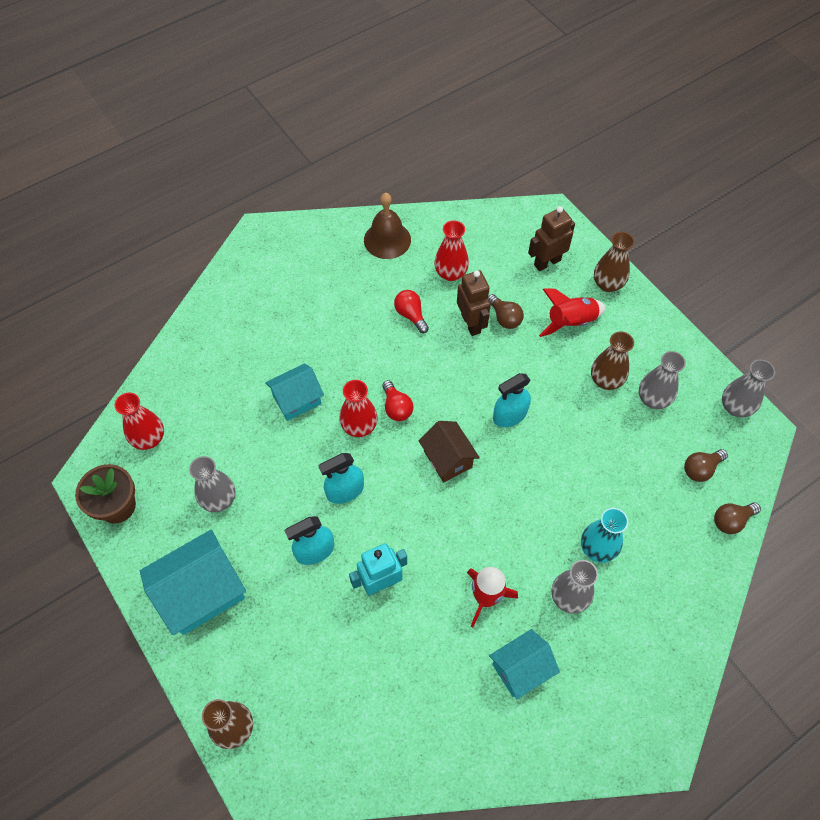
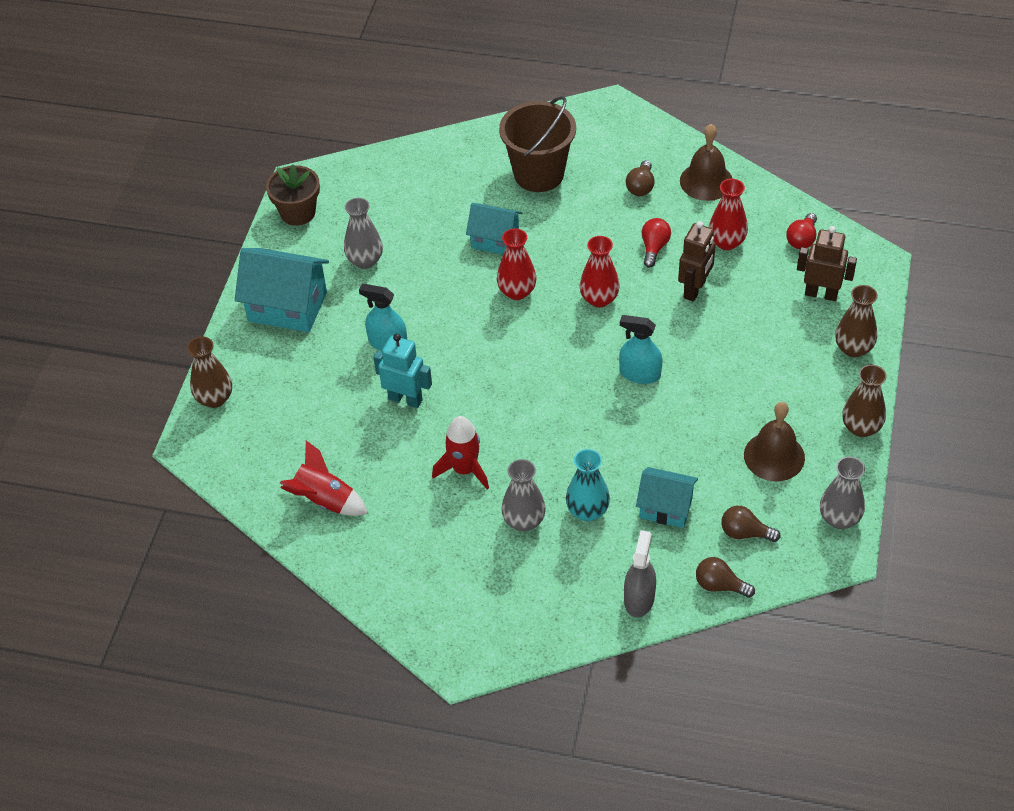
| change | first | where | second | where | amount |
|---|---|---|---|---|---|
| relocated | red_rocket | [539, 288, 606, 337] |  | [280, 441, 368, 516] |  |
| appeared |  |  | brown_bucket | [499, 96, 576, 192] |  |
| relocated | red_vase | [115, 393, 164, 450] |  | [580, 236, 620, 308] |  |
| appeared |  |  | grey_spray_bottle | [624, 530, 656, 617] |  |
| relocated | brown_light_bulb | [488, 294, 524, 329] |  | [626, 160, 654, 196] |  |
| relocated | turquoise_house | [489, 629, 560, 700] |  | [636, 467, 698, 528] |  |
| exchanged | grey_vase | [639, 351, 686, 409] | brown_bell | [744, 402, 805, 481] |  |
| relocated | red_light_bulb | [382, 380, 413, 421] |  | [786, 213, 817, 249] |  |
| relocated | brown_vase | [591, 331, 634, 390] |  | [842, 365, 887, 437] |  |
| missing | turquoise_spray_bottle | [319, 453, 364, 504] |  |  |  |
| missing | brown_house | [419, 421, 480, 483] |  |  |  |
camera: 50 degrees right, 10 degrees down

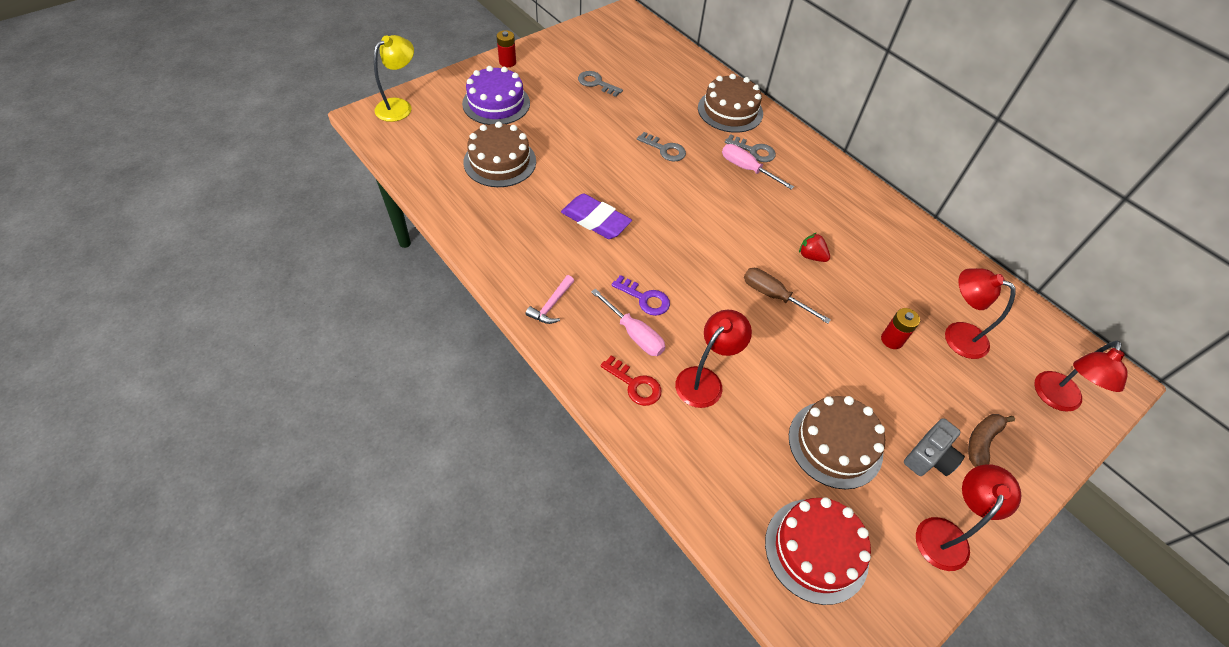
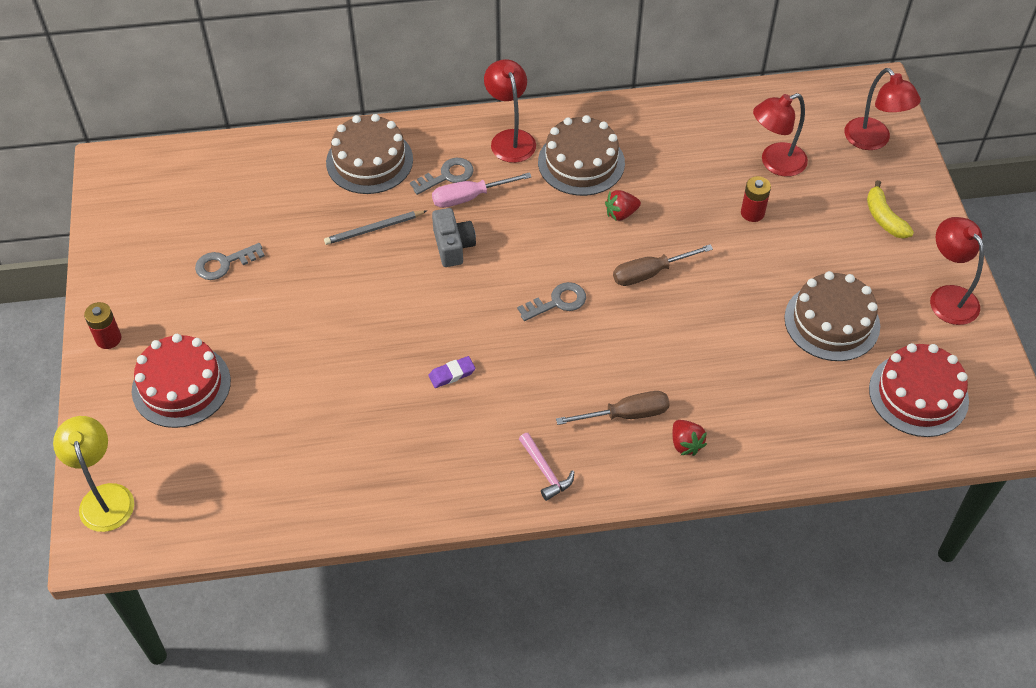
| change | first | where | second | where | amount |
|---|---|---|---|---|---|
| colour | purple_cake | [462, 66, 530, 125] | red_cake | [132, 334, 231, 428] |  |
| appeared |  |  | grey_pencil | [324, 210, 427, 245] |  |
| size | purple_eraser | [561, 193, 632, 239] |  | [428, 356, 475, 388] | x0.51 |
| relocated | grey_camera | [904, 418, 965, 476] |  | [432, 208, 476, 267] |  |
| relocated | red_lamp | [675, 310, 752, 408] |  | [484, 59, 536, 163] |  |
| relocated | grey_key | [637, 132, 686, 162] |  | [517, 282, 586, 321] |  |
| relocated | brown_cake | [463, 121, 536, 187] |  | [538, 115, 625, 196] |  |
| colour | pink_screwdriver | [591, 289, 665, 356] | brown_screwdriver | [556, 391, 669, 425] |  |
| exchanged | red_key | [600, 355, 661, 406] | red_strawberry | [672, 420, 707, 456] |  |
| colour | brown_banana | [968, 414, 1015, 467] | yellow_banana | [867, 180, 914, 238] |  |
| missing | purple_key | [612, 275, 670, 316] |  |  |  |
camera: 55 degrees left, 0 degrees up

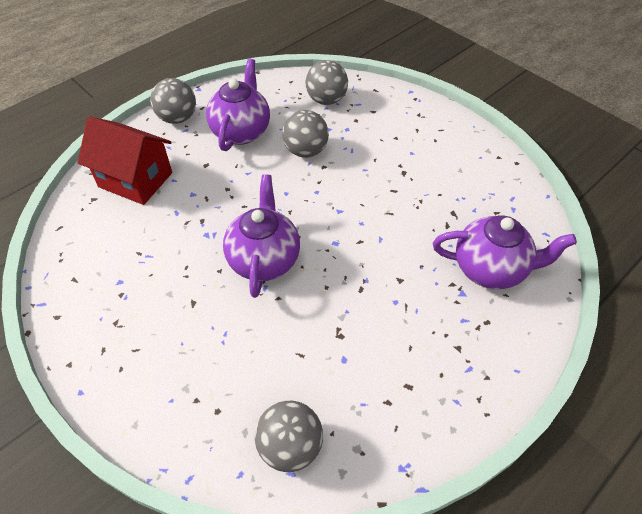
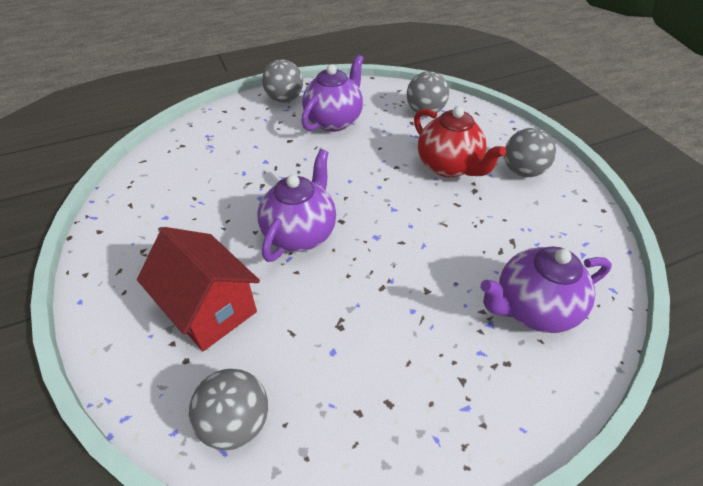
| change | first | where | second | where | amount |
|---|---|---|---|---|---|
| relocated | red_house | [77, 116, 172, 205] |  | [137, 227, 260, 351] |  |
| appeared |  |  | red_teapot | [414, 106, 506, 178] |  |
| spun | purple_teapot | [433, 215, 577, 289] |  | [481, 246, 612, 333] | 135 degrees clockwise |
| relocated | grey_ball | [282, 110, 329, 158] |  | [504, 128, 556, 177] |  |
camera: 20 degrees right, 5 degrees down

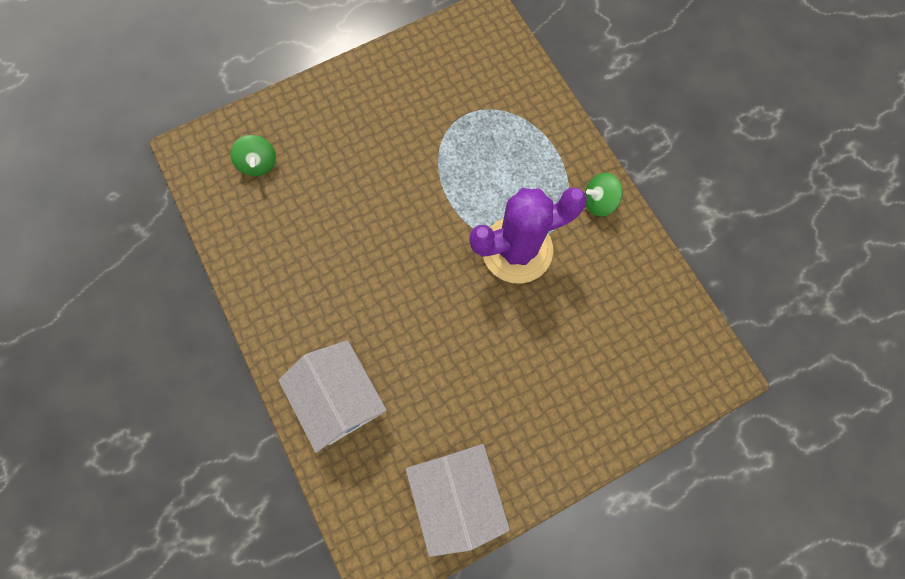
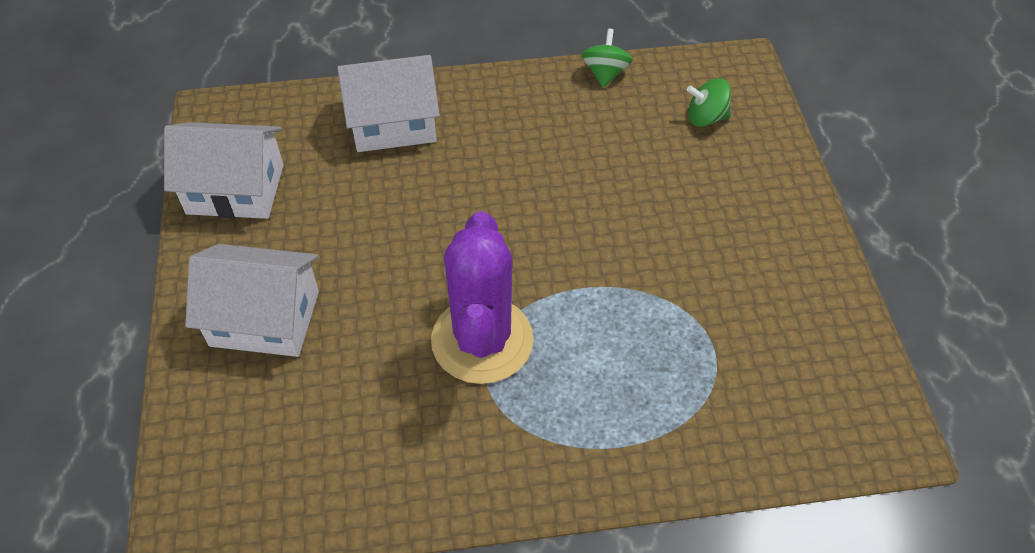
| change | first | where | second | where | amount |
|---|---|---|---|---|---|
| appeared |  |  | white_house | [185, 244, 319, 357] |  |
| relocated | green_spinning_top | [585, 172, 623, 217] |  | [582, 29, 633, 88] |  |
camera: 110 degrees right, 20 degrees down

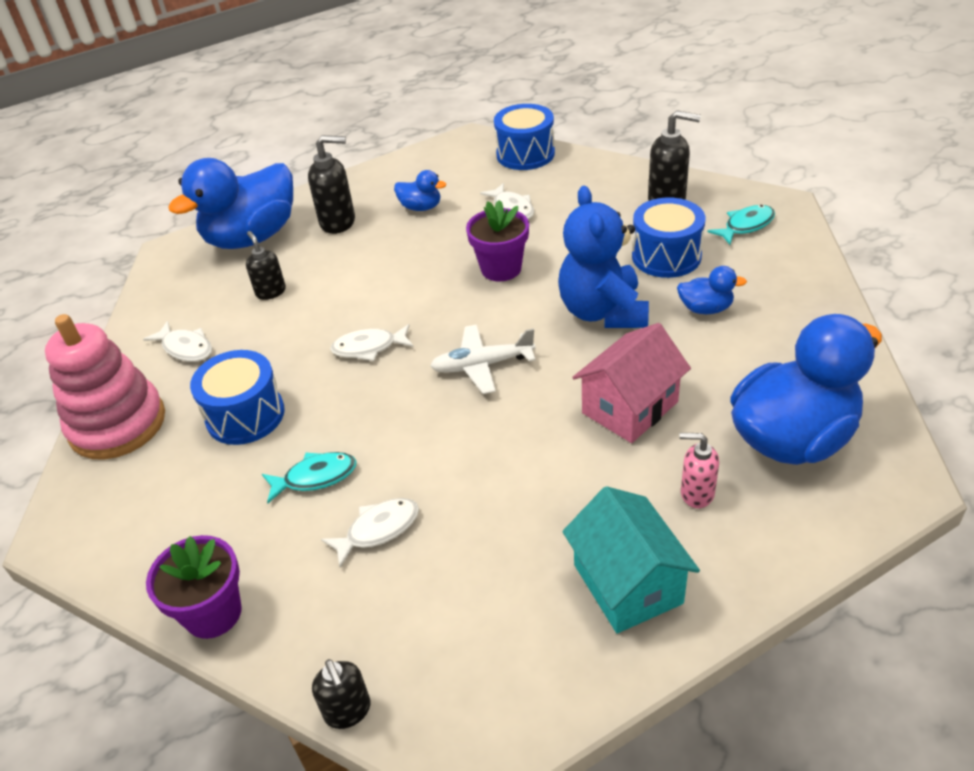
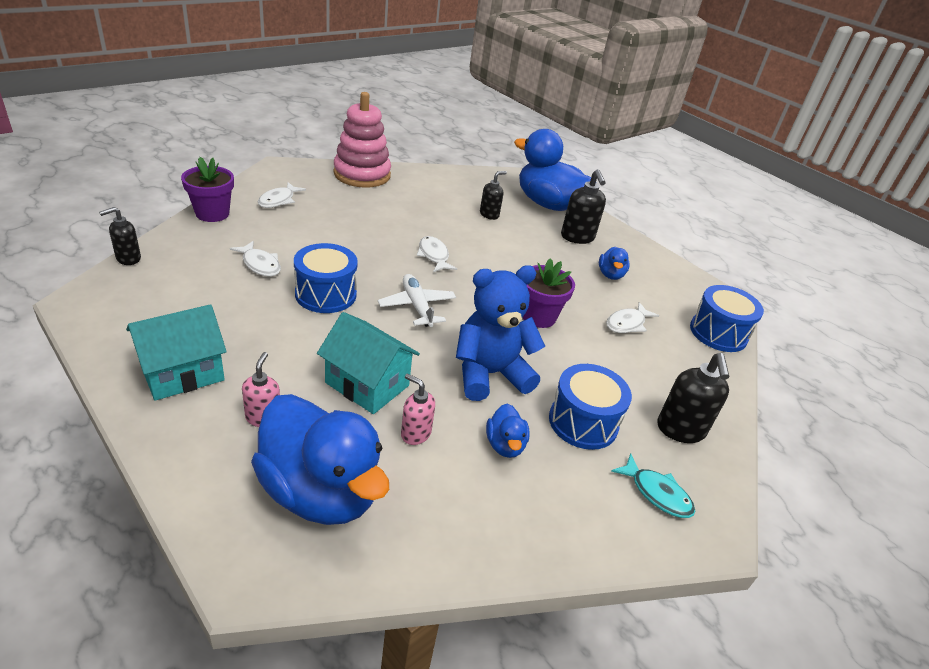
| change | first | where | second | where | amount |
|---|---|---|---|---|---|
| relocated | white_fish | [143, 321, 212, 362] |  | [258, 182, 306, 208] |  |
| relocated | blue_drum | [190, 350, 285, 445] |  | [294, 243, 358, 313] |  |
| colour | pink_house | [572, 323, 691, 443] | turquoise_house | [317, 312, 420, 414] |  |
| appeared |  |  | pink_soap_dispenser | [401, 373, 435, 445] |  |
| missing | turquoise_fish | [262, 452, 357, 503] |  |  |  |
camera: 70 degrees right, 5 degrees down

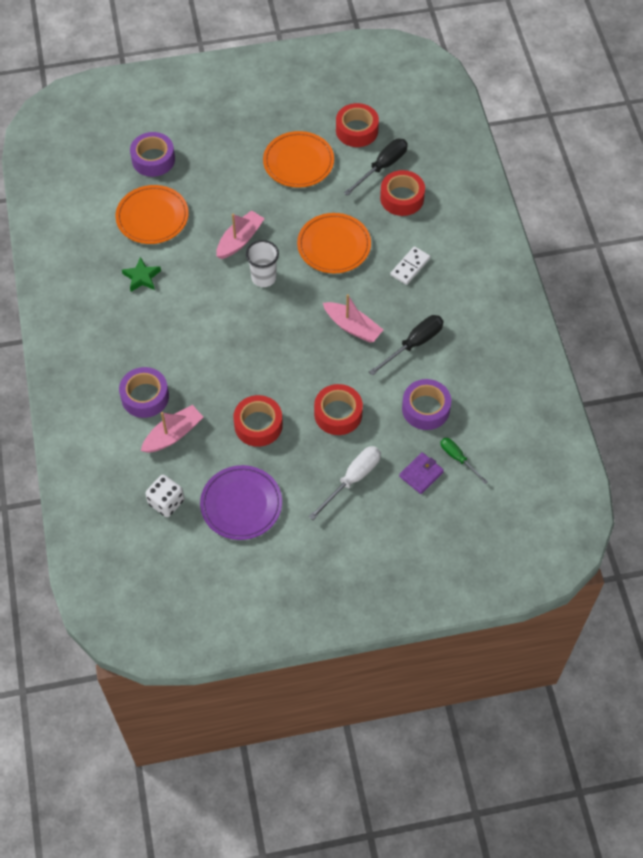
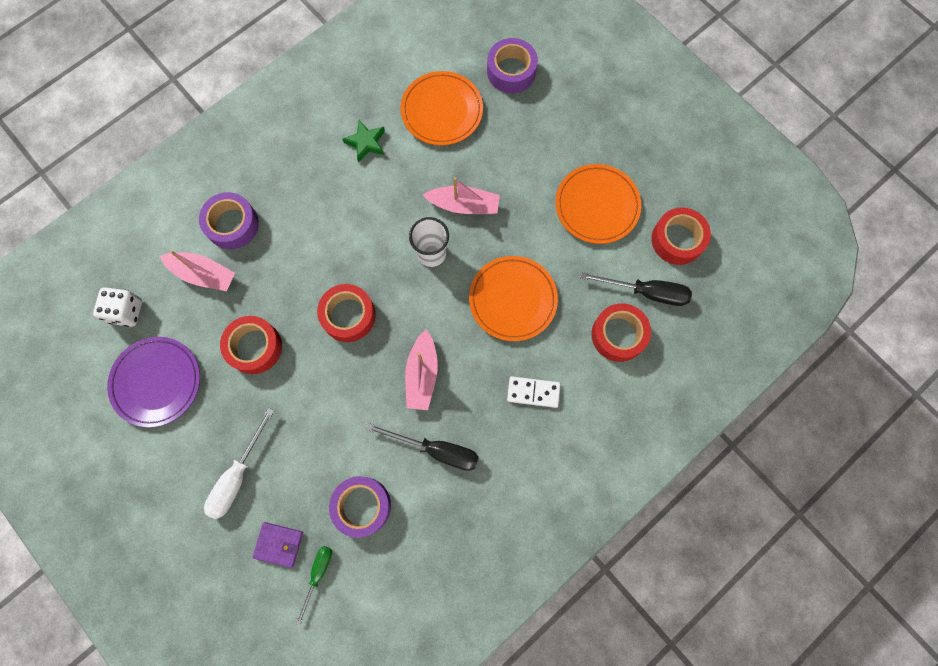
| change | first | where | second | where | amount |
|---|---|---|---|---|---|
| spun | white_screwdriver | [309, 446, 381, 520] |  | [204, 408, 274, 519] | 105 degrees clockwise |
| relocated | red_tape | [314, 384, 363, 435] |  | [317, 284, 376, 342] |  |
camera: 60 degrees right, 15 degrees up

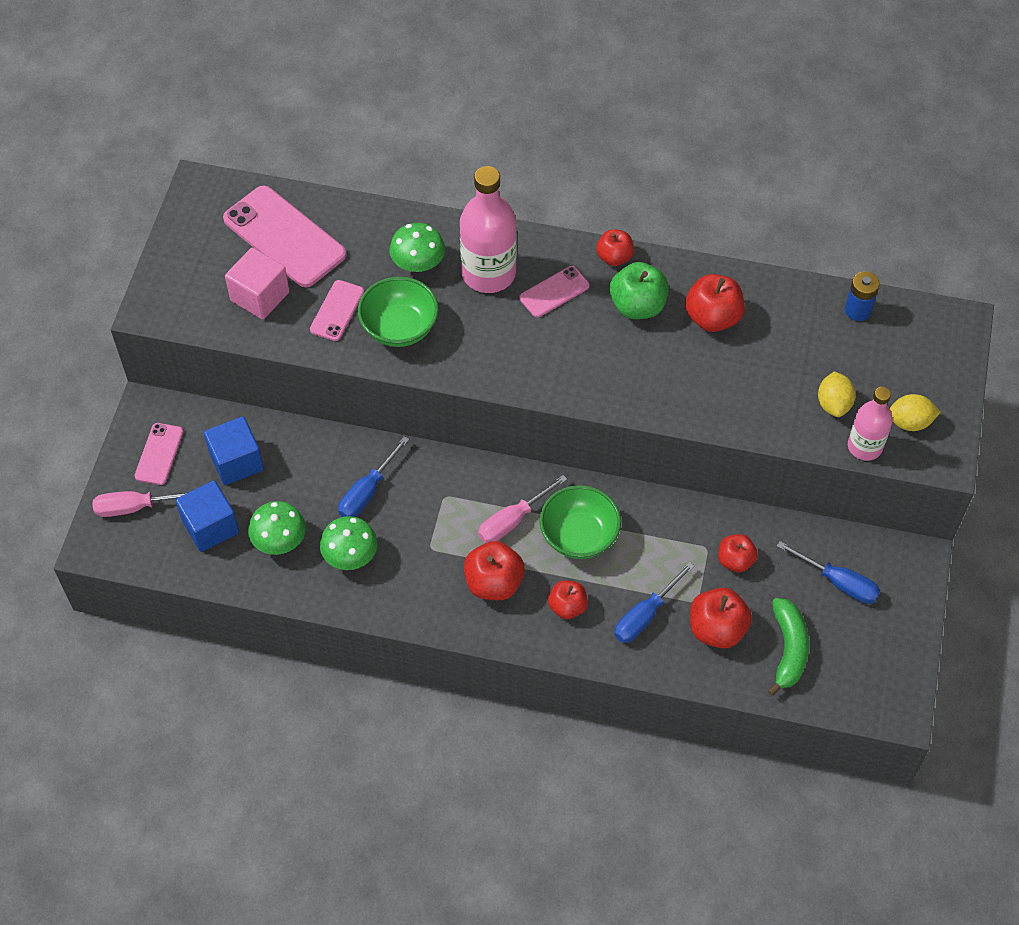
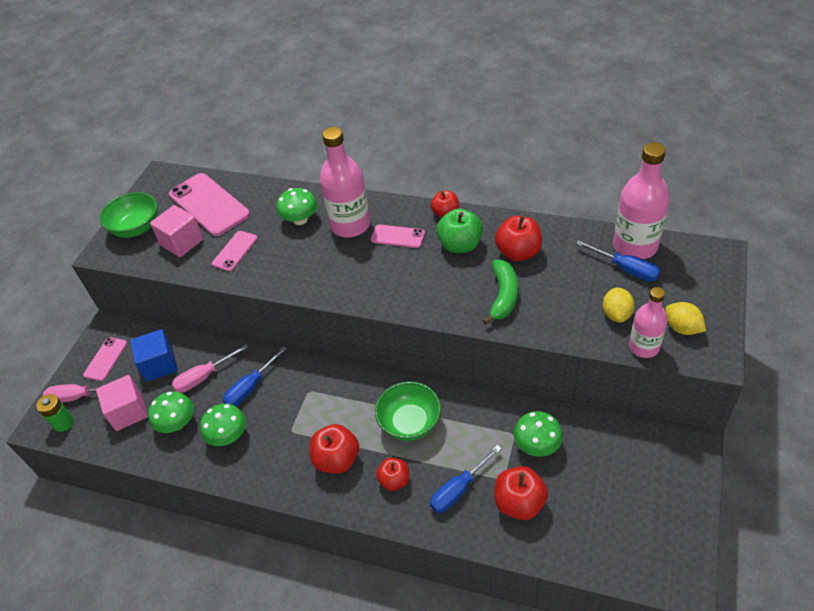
| change | first | where | second | where | amount |
|---|---|---|---|---|---|
| appeared |  |  | green_battery | [36, 394, 74, 432] |  |
| colour | blue_cube | [175, 480, 239, 552] | pink_cube | [96, 375, 148, 431] |  |
| relocated | green_bowl | [358, 277, 439, 347] |  | [99, 192, 158, 238] |  |
| relocated | pink_screwdriver | [478, 475, 568, 543] |  | [172, 344, 249, 393] |  |
| spun | pink_phone | [520, 266, 590, 317] |  | [371, 224, 425, 248] | 45 degrees clockwise |
| relocated | green_banana | [768, 598, 809, 696] |  | [483, 260, 518, 325] |  |
| exchanged | red_apple | [718, 534, 758, 572] | green_mushroom | [514, 411, 563, 457] |  |
| relocated | blue_screwdriver | [777, 541, 880, 604] |  | [576, 240, 661, 282] |  |
| exchanged | blue_battery | [845, 272, 880, 321] | pink_bottle | [613, 142, 670, 259] |  |
| spun | yellow_lemon | [890, 394, 941, 431] |  | [665, 302, 706, 335] | 45 degrees clockwise |
camera: 10 degrees right, 10 degrees down

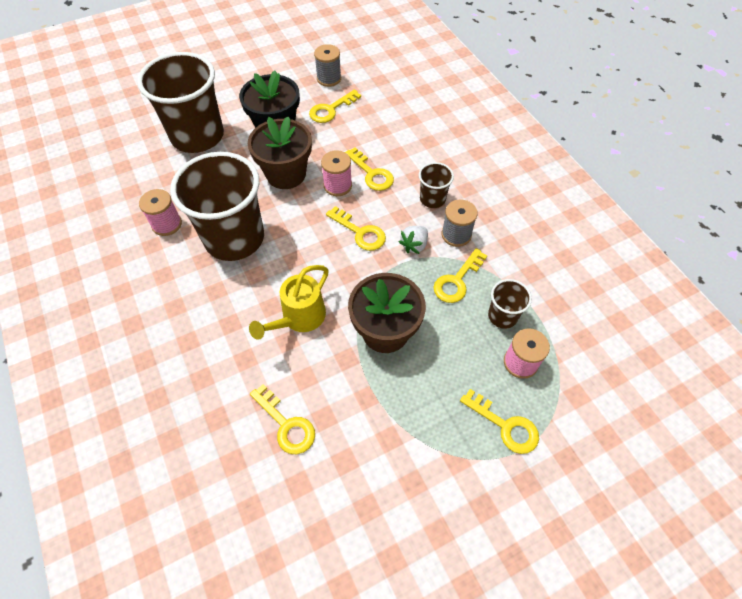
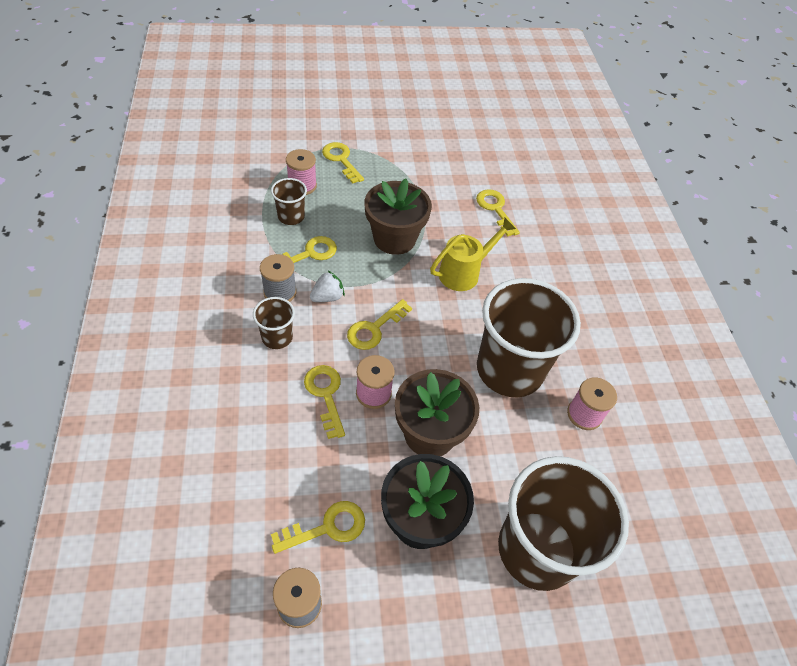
| change | first | where | second | where | amount |
|---|---|---|---|---|---|
| spun | yellow_key | [326, 206, 386, 251] |  | [347, 299, 412, 350] | 105 degrees counterclockwise |
camera: 165 degrees left, 5 degrees down

